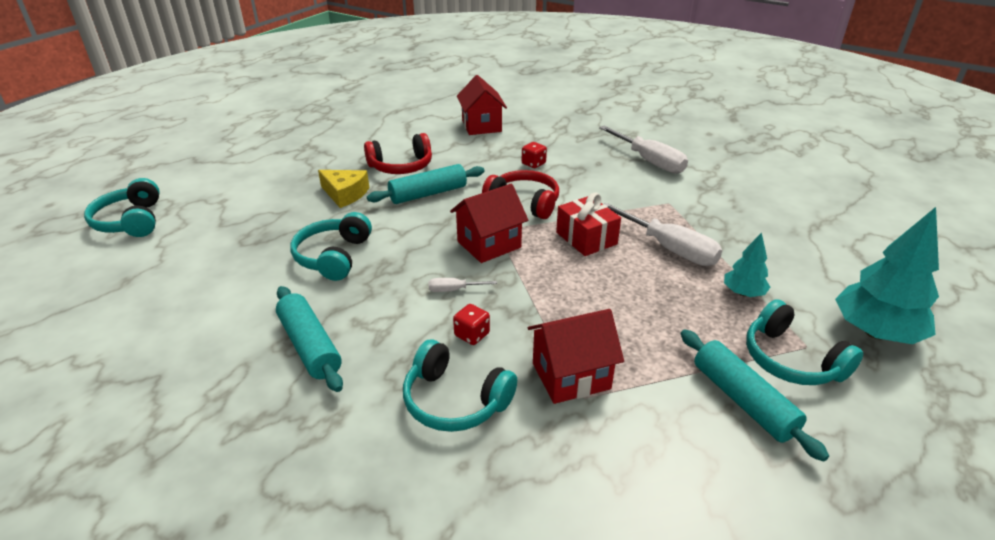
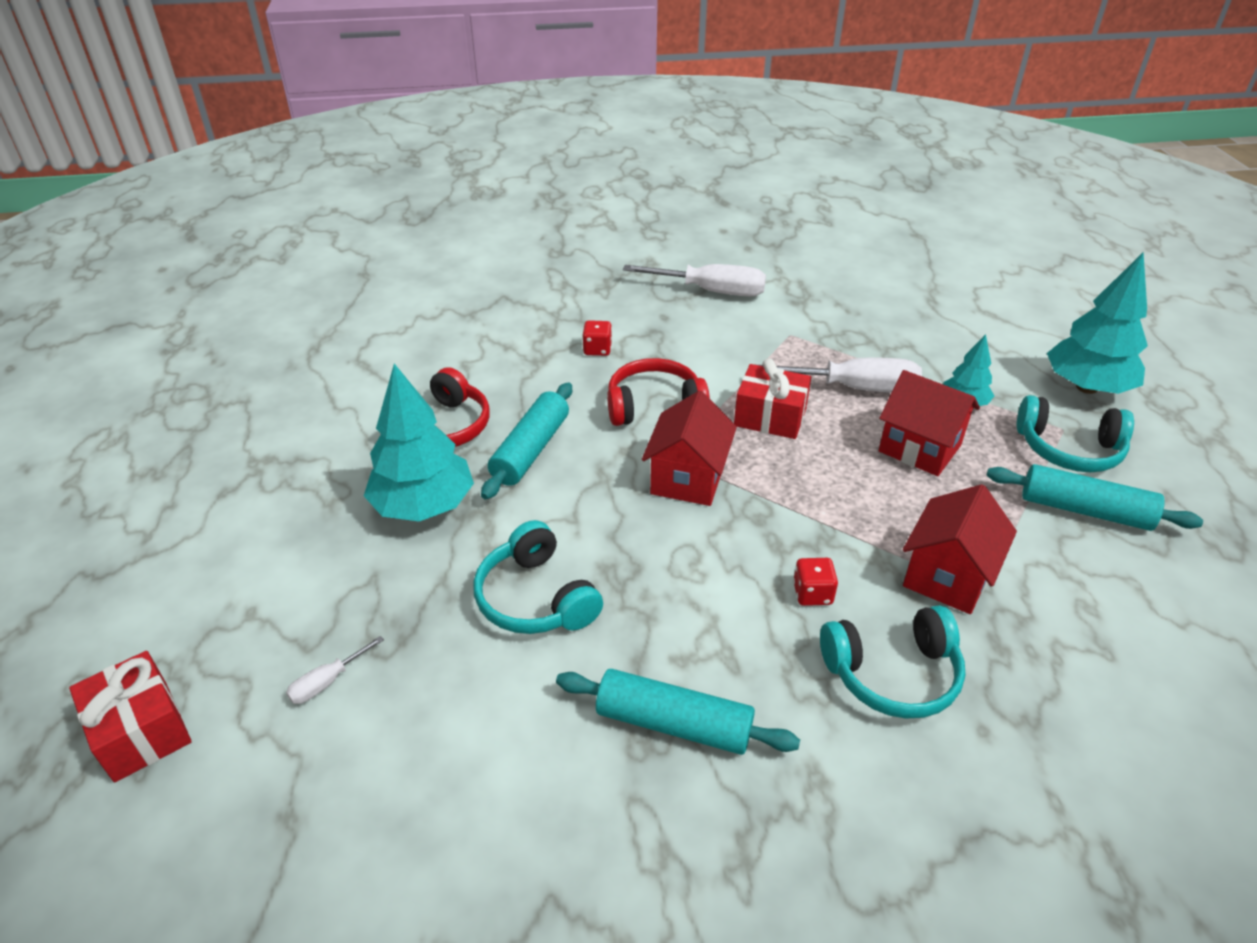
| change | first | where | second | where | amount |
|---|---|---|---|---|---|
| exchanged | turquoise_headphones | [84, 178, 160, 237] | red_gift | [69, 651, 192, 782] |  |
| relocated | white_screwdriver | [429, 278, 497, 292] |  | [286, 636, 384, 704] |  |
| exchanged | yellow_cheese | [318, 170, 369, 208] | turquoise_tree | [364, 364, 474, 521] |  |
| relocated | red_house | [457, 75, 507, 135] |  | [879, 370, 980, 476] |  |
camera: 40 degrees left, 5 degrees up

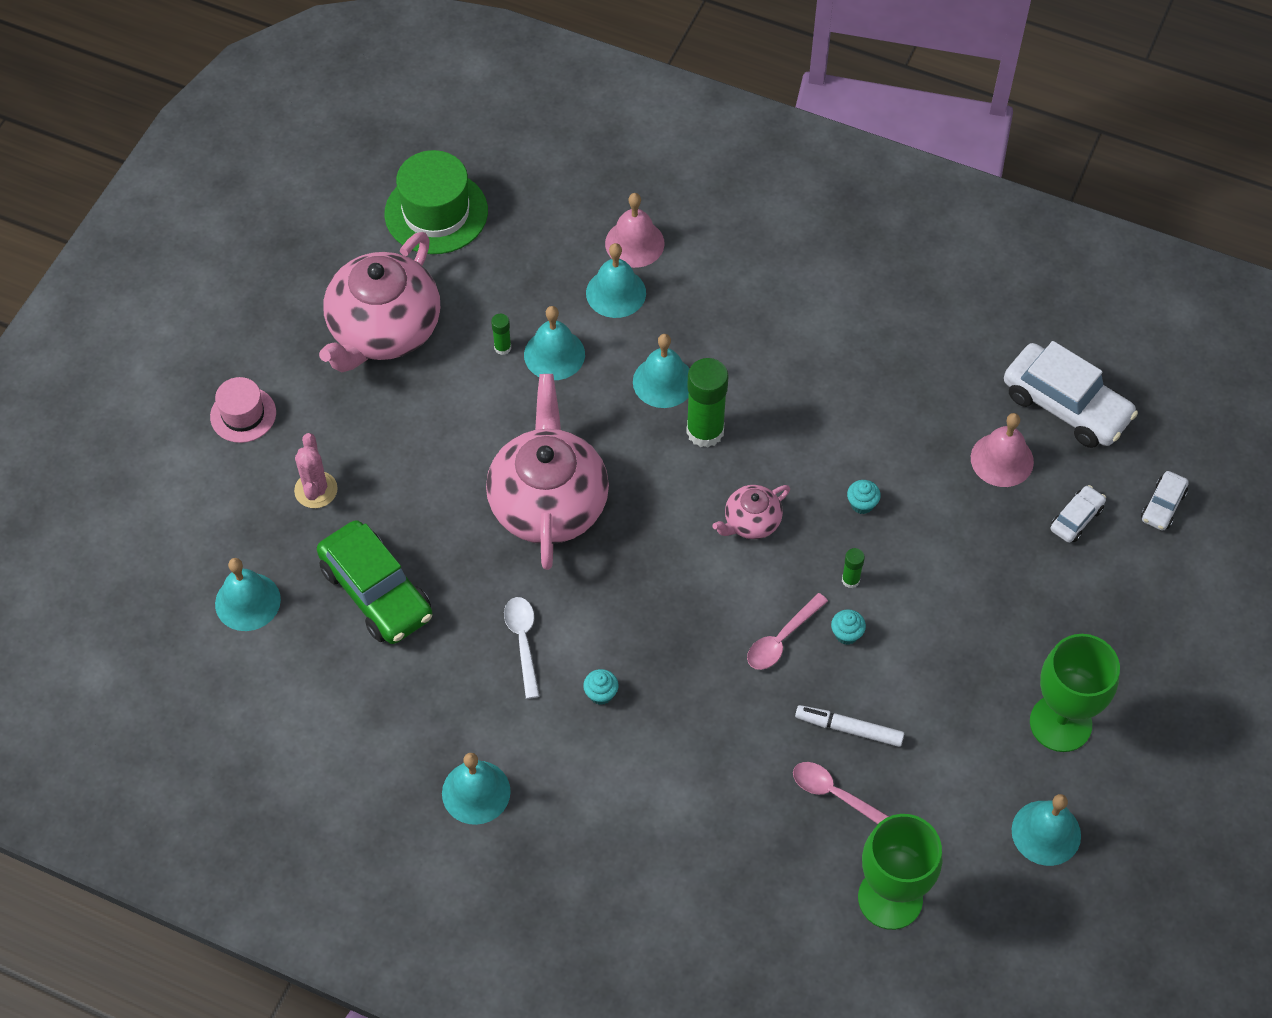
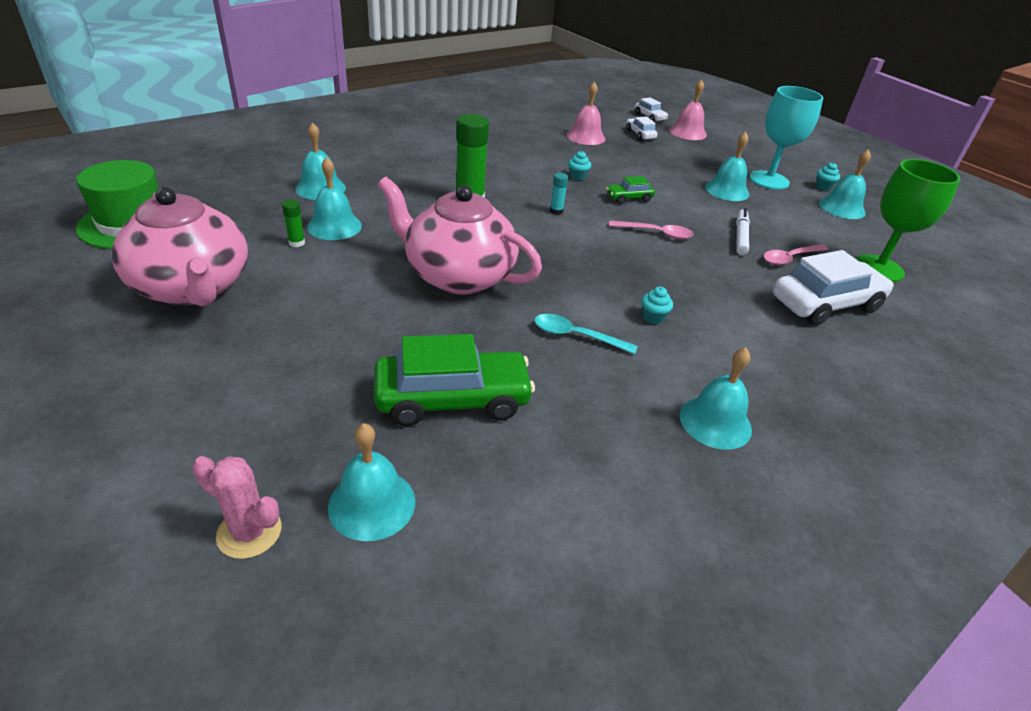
| change | first | where | second | where | amount |
|---|---|---|---|---|---|
| relocated | pink_cactus | [294, 433, 338, 508] |  | [192, 456, 282, 559] |  |
| colour | white_spoon | [504, 597, 539, 699] | turquoise_spoon | [534, 314, 638, 354] |  |
| exchanged | pink_teapot | [712, 485, 790, 539] | turquoise_glue_stick | [550, 173, 568, 215] |  |
| exchanged | green_glue_stick | [842, 548, 865, 588] | green_car | [606, 176, 655, 204] |  |
| spun | pink_spoon | [747, 593, 828, 670] |  | [609, 221, 694, 239] | 60 degrees counterclockwise |
| relocated | pink_bell | [605, 193, 665, 268] |  | [669, 80, 707, 140] |  |
| relocated | turquoise_bell | [633, 334, 690, 408] |  | [705, 132, 749, 201] |  |
| spun | white_marker | [795, 705, 904, 747] |  | [736, 208, 750, 255] | 150 degrees clockwise |
| colour | green_goblet | [1030, 634, 1120, 752] | turquoise_goblet | [749, 86, 823, 190] |  |
| relocated | white_car | [1004, 341, 1138, 448] |  | [773, 250, 894, 326] |  |
| relocated | turquoise_cupcake | [831, 609, 866, 645] |  | [816, 162, 840, 191] |  |
| missing | pink_hat | [210, 377, 276, 443] |  |  |  |
camera: 65 degrees left, 20 degrees down

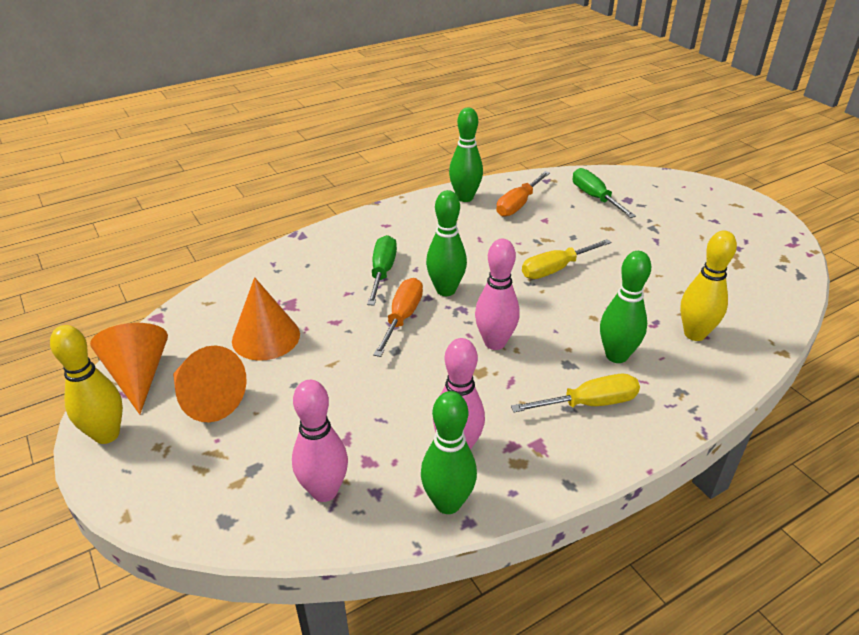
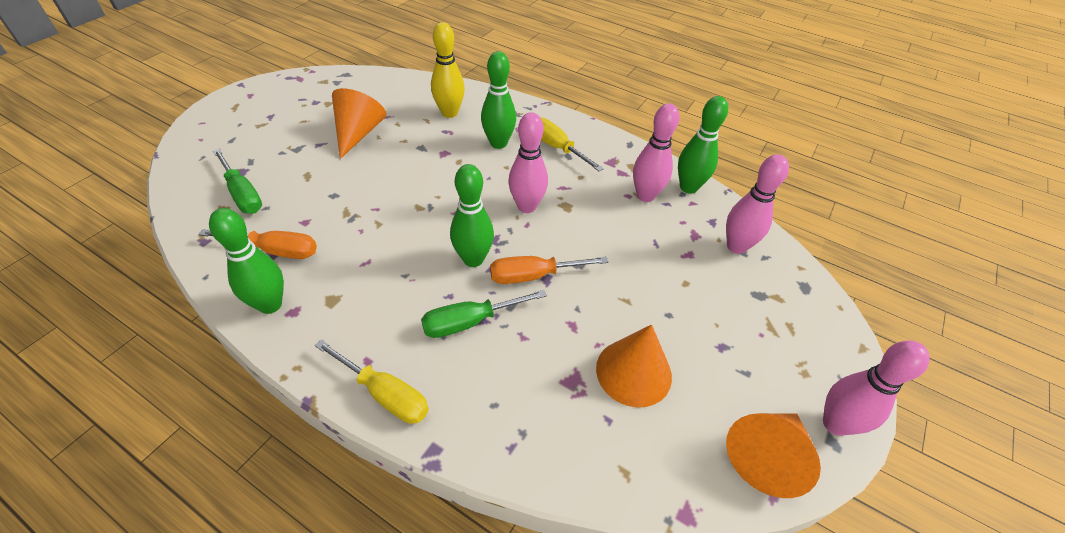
| change | first | where | second | where | amount |
|---|---|---|---|---|---|
| spun | green_screwdriver | [573, 168, 636, 218] |  | [213, 149, 262, 213] | 75 degrees counterclockwise |
| relocated | yellow_screwdriver | [522, 239, 611, 279] |  | [315, 340, 429, 424] |  |
| relocated | orange_cone | [173, 346, 246, 422] |  | [332, 88, 386, 159] |  |
| colour | yellow_bowling_pin | [50, 325, 123, 444] | pink_bowling_pin | [823, 341, 930, 436] |  |
camera: 120 degrees left, 10 degrees up

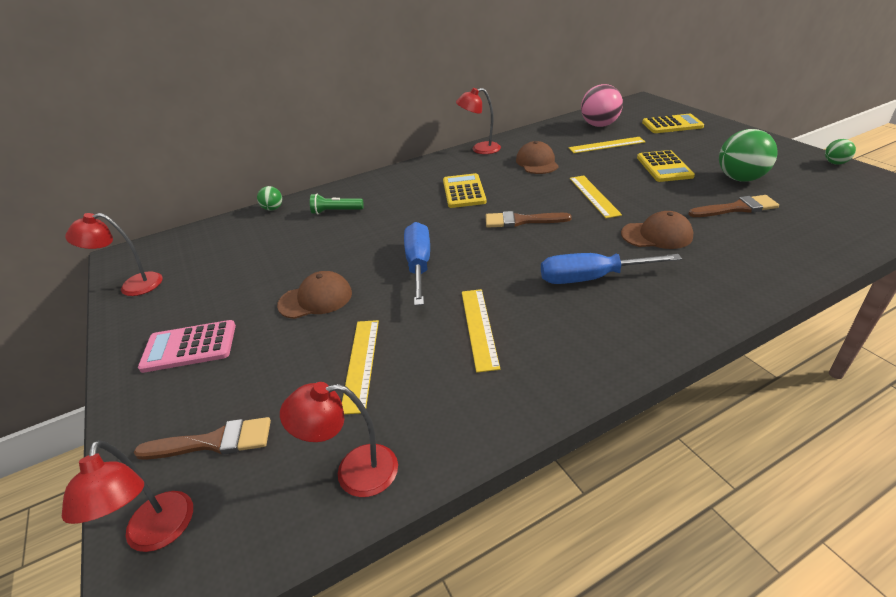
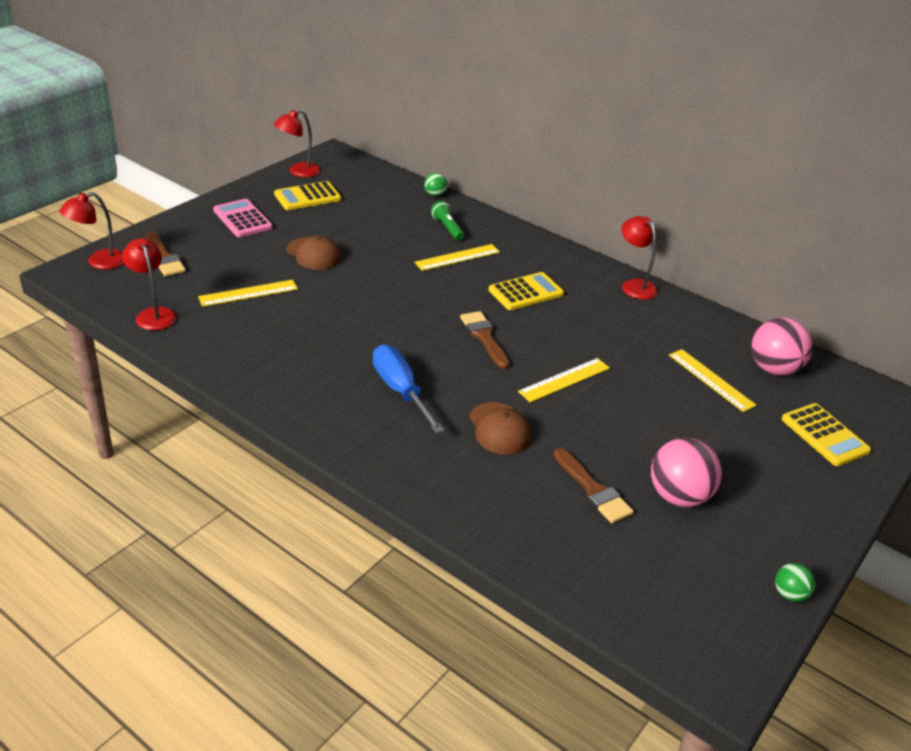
| change | first | where | second | where | amount |
|---|---|---|---|---|---|
| spun | red_lamp | [65, 213, 163, 296] |  | [274, 110, 321, 177] | 90 degrees counterclockwise |
| relocated | yellow_calculator | [637, 150, 695, 182] |  | [274, 181, 341, 210] |  |
| relocated | yellow_ruler | [462, 289, 500, 373] |  | [414, 244, 500, 271] |  |
| colour | green_ball | [719, 129, 778, 182] | pink_ball | [651, 438, 722, 507] |  |
| missing | blue_screwdriver | [404, 222, 430, 306] |  |  |  |
| missing | brown_cap | [516, 141, 559, 174] |  |  |  |
camera: 60 degrees right, 0 degrees up

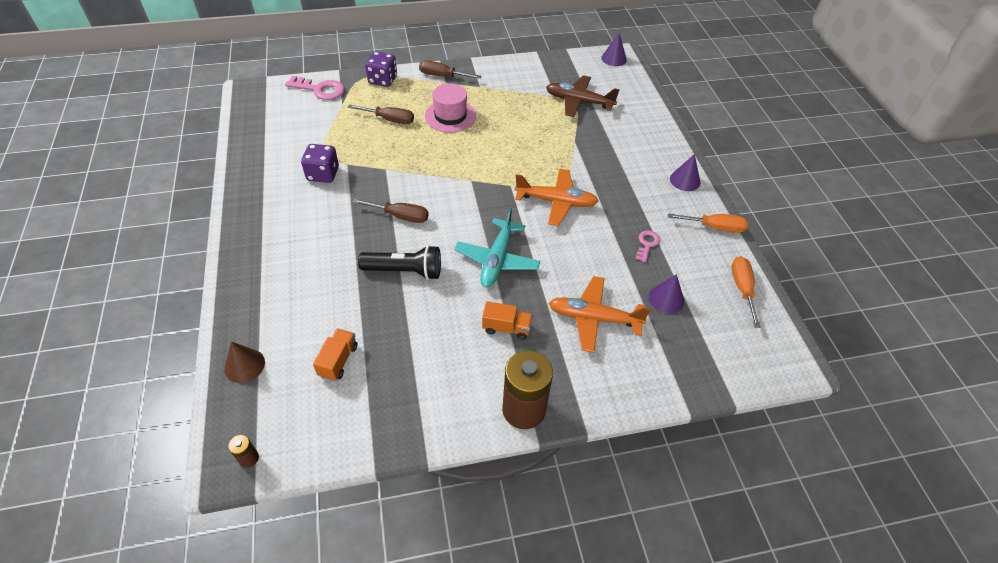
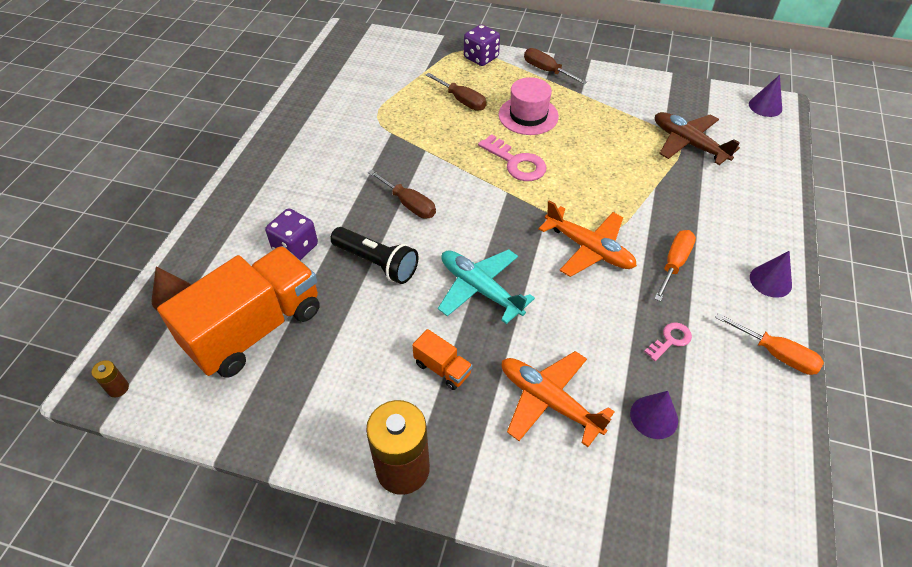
| change | first | where | second | where | amount |
|---|---|---|---|---|---|
| size | orange_truck | [313, 328, 358, 381] |  | [157, 246, 320, 378] | x2.43 |
| relocated | purple_dice | [301, 144, 339, 183] |  | [265, 208, 318, 260] |  |
| spun | turquoise_plane | [454, 207, 540, 287] |  | [438, 249, 535, 324] | 90 degrees clockwise |
| relocated | pink_key | [285, 76, 345, 100] |  | [478, 134, 547, 181] |  |
| relocated | orange_screwdriver | [732, 256, 761, 328] |  | [654, 230, 696, 301] |  |
camera: 30 degrees right, 0 degrees up

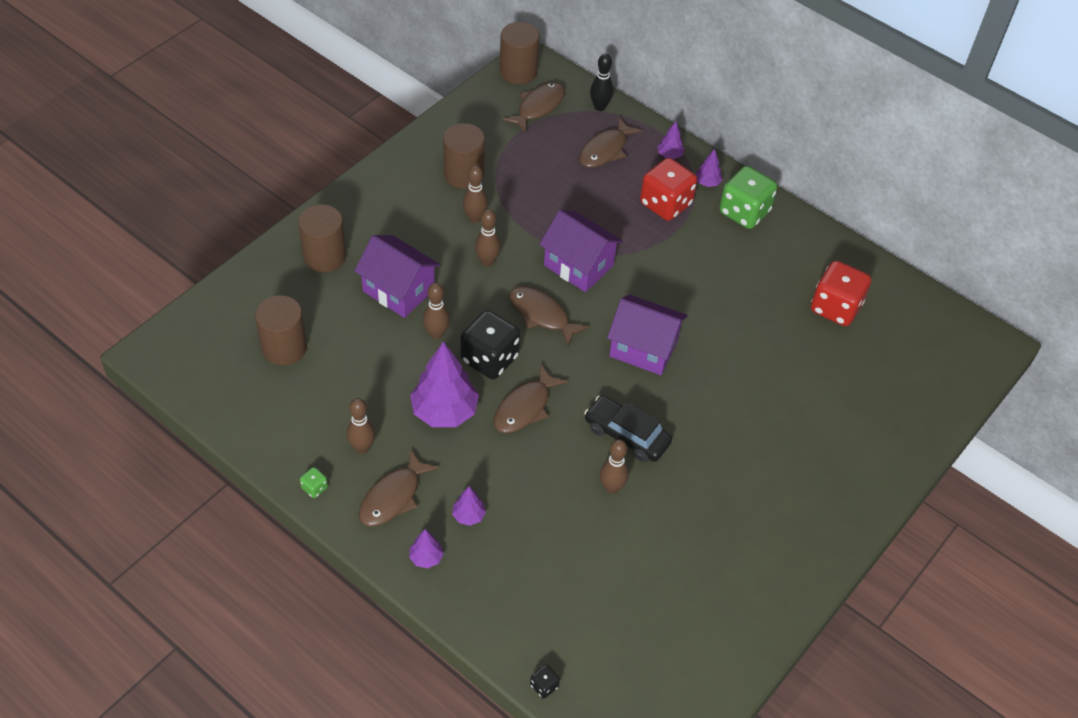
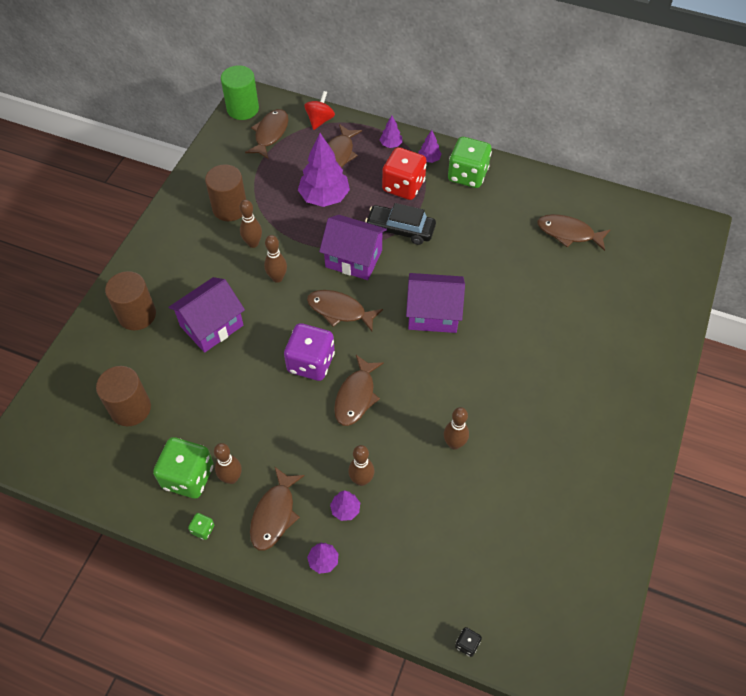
| change | first | where | second | where | amount |
|---|---|---|---|---|---|
| appeared |  |  | green_dice | [153, 437, 214, 498] |  |
| spun | purple_house | [354, 235, 440, 318] |  | [168, 277, 245, 353] | 60 degrees counterclockwise |
| colour | brown_cylinder | [500, 22, 539, 84] | green_cylinder | [221, 65, 259, 120] |  |
| colour | black_dice | [460, 310, 520, 379] | purple_dice | [284, 323, 335, 381] |  |
| relocated | purple_tree | [410, 341, 479, 427] |  | [298, 133, 350, 207] |  |
| exchanged | black_bowling_pin | [590, 54, 613, 111] | red_spinning_top | [304, 91, 335, 130] |  |
| relocated | brown_bowling_pin | [423, 283, 450, 340] |  | [348, 445, 374, 486] |  |
| relocated | black_car | [584, 395, 672, 462] |  | [365, 203, 436, 245] |  |
| exchanged | red_dice | [811, 261, 871, 326] | brown_fish | [537, 214, 610, 251] |  |
camera: 15 degrees left, 5 degrees up

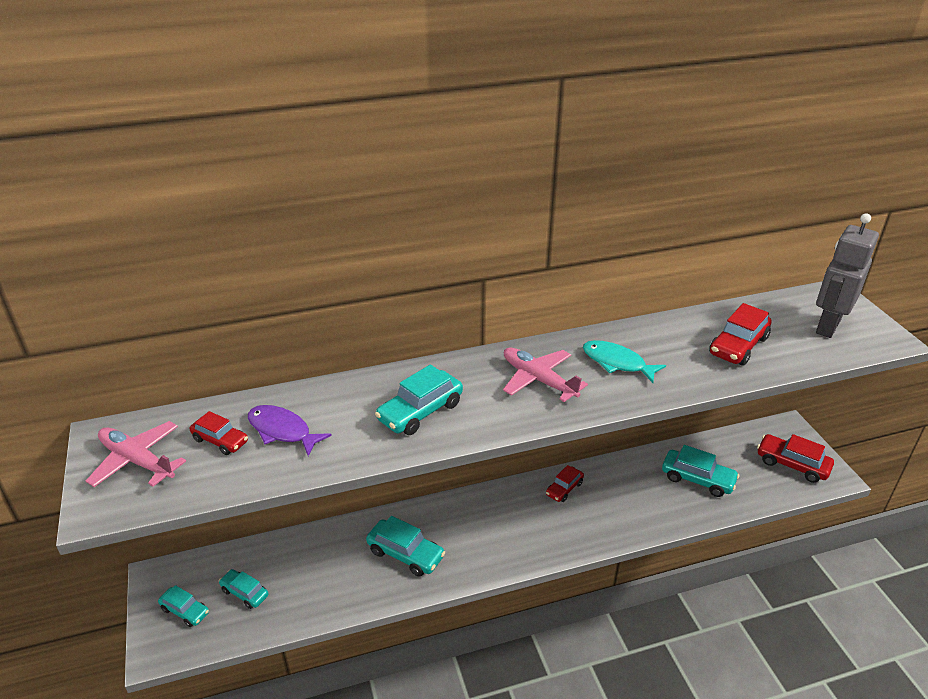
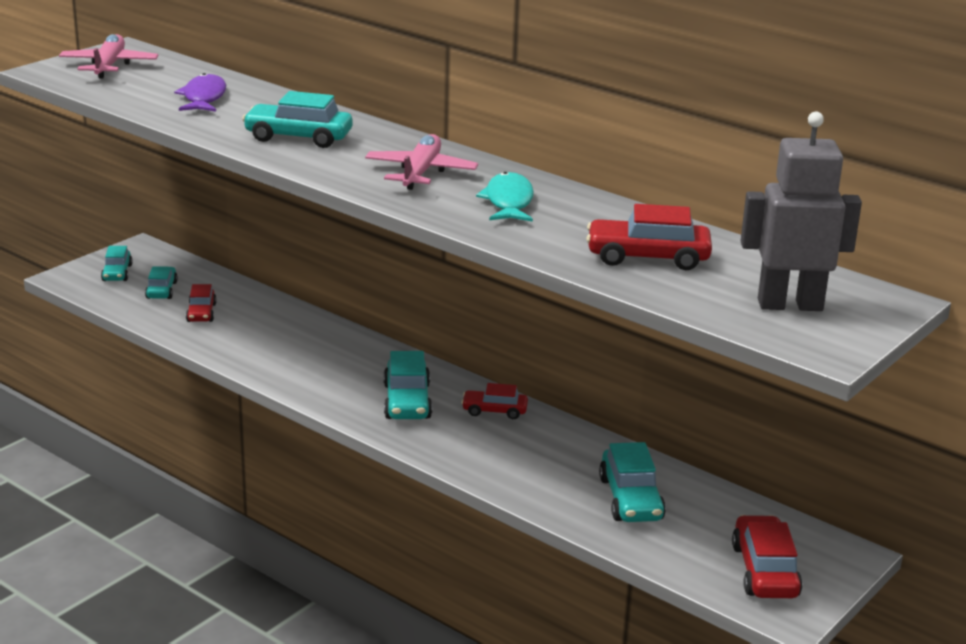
| change | first | where | second | where | amount |
|---|---|---|---|---|---|
| relocated | red_car | [190, 411, 248, 455] |  | [186, 284, 217, 322] |  |
| relocated | turquoise_car | [366, 516, 445, 577] |  | [384, 351, 432, 419] |  |
camera: 55 degrees right, 10 degrees down

